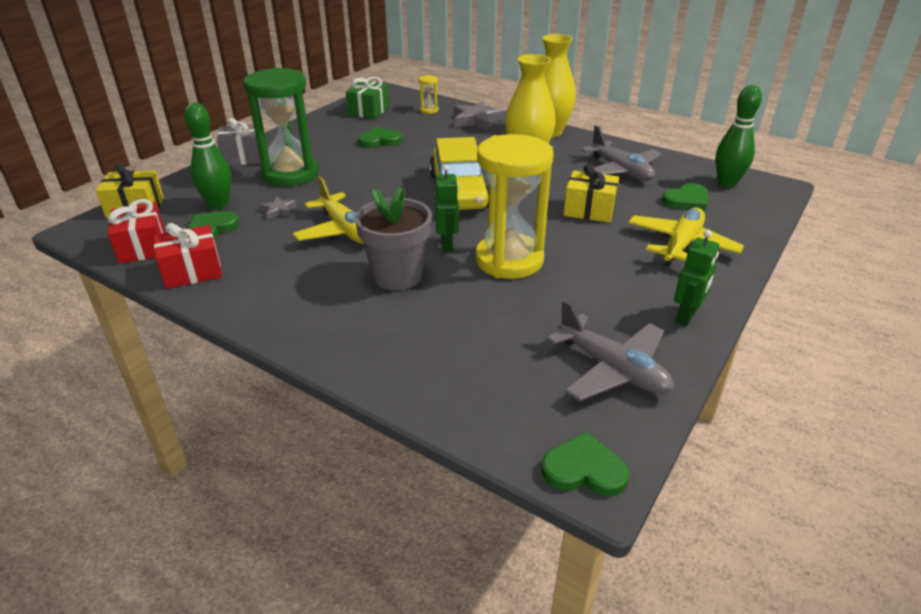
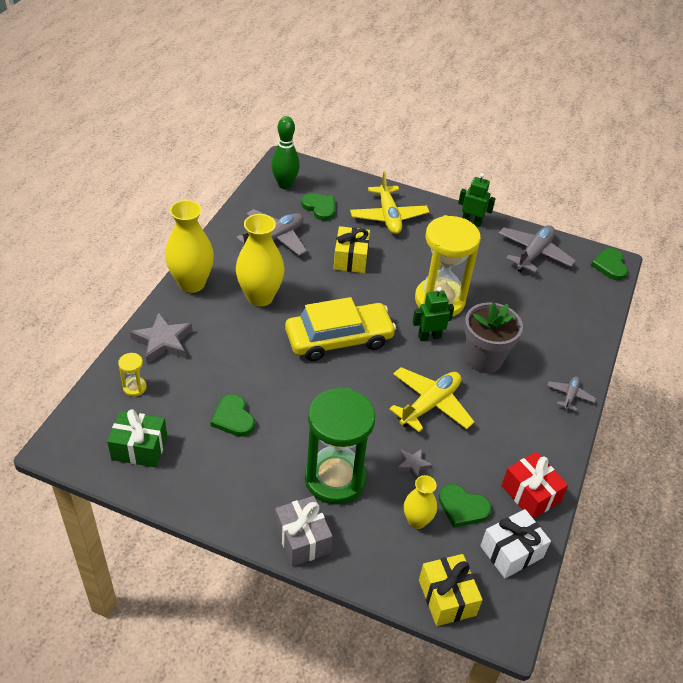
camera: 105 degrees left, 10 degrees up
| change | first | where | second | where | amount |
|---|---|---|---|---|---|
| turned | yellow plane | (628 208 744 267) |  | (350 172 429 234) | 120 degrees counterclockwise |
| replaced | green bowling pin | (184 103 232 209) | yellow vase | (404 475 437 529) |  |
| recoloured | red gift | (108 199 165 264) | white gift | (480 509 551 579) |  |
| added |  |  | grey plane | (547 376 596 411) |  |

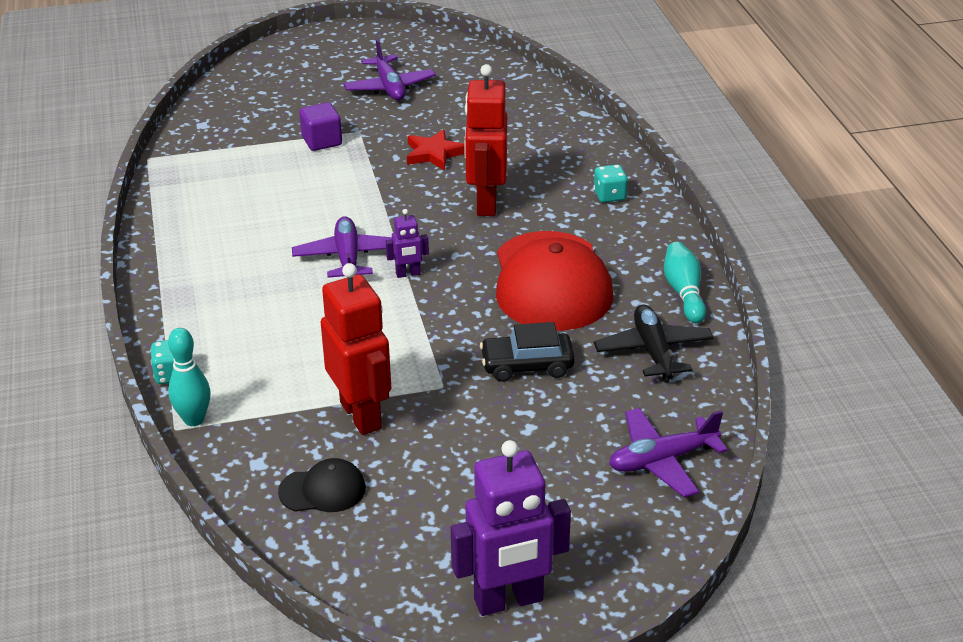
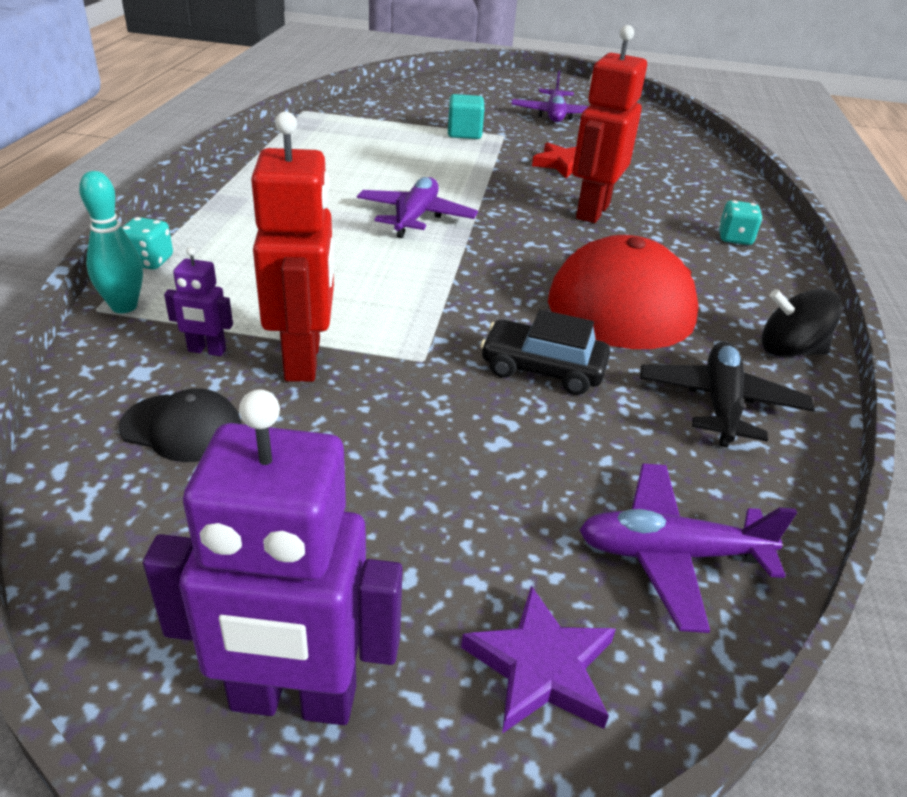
camera: 20 degrees right, 0 degrees up
| change | first | where | second | where | amount |
|---|---|---|---|---|---|
| moved | purple robot | (386 209 429 278) |  | (164 247 233 356) |  |
| recoloured | purple cube | (299 102 342 151) | turquoise cube | (448 94 484 139) |  |
| added |  |  | purple star | (461 586 616 734) |  |
| replaced | turquoise bowling pin | (664 242 706 323) | black spinning top | (762 289 842 357) |  |

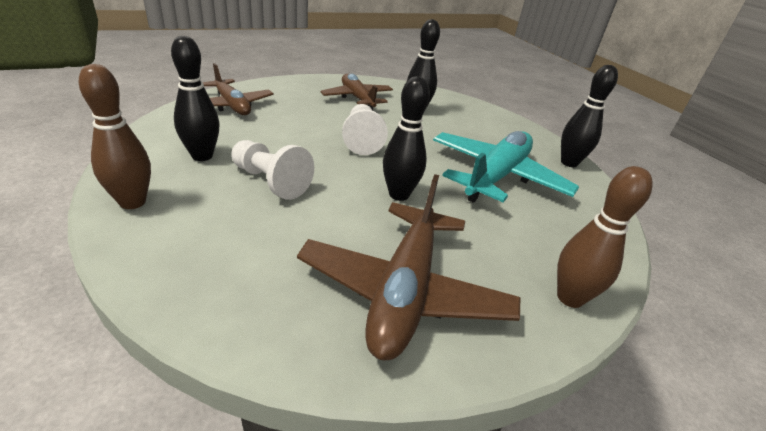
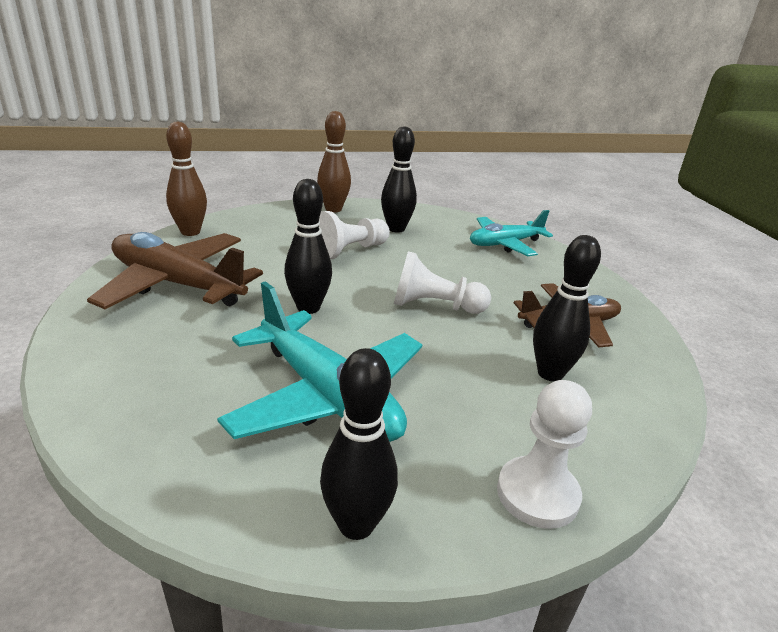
camera: 105 degrees right, 5 degrees down
| change | first | where | second | where | amount |
|---|---|---|---|---|---|
| moved | brown bowling pin | (557 166 653 308) |  | (166 121 207 236) |  |
| recoloured | brown plane | (203 63 274 115) | turquoise plane | (470 210 553 256) |  |
| added |  |  | white pawn | (497 380 592 529) |  |

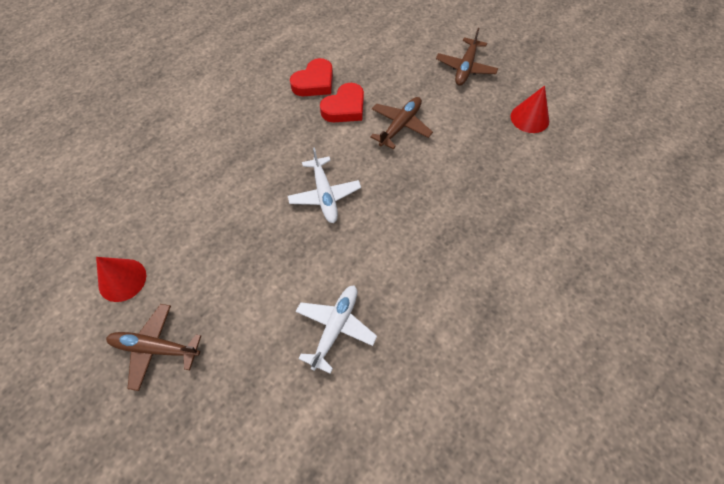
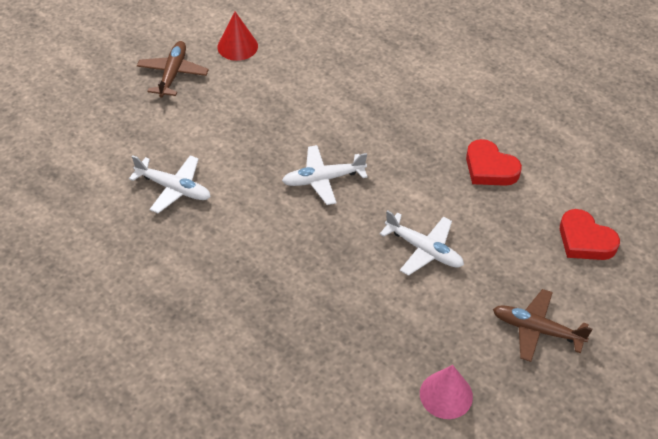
camera: 90 degrees right, 10 degrees down
| change | first | where | second | where | amount |
|---|---|---|---|---|---|
| recoloured | brown plane | (370 97 433 149) | white plane | (380 210 464 276) |  |
| recoloured | red cone | (511 85 549 133) | pink cone | (420 365 473 419) |  |
| moved | red heart | (320 83 364 122) |  | (560 209 620 260) |  |

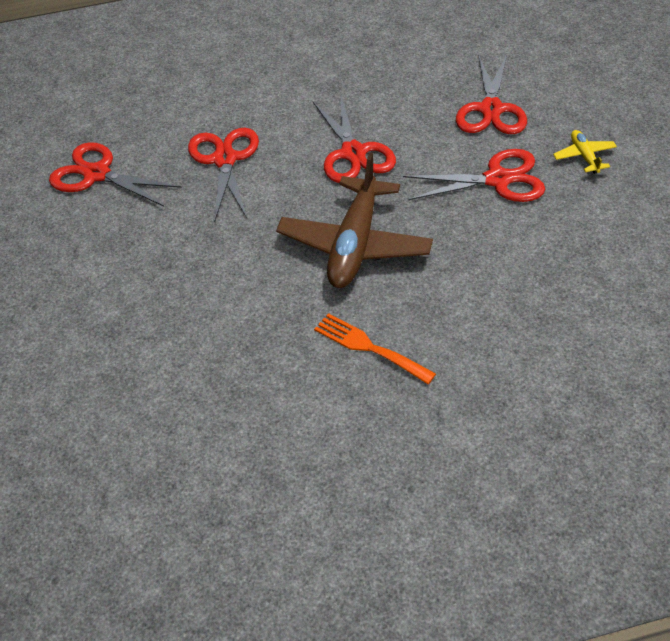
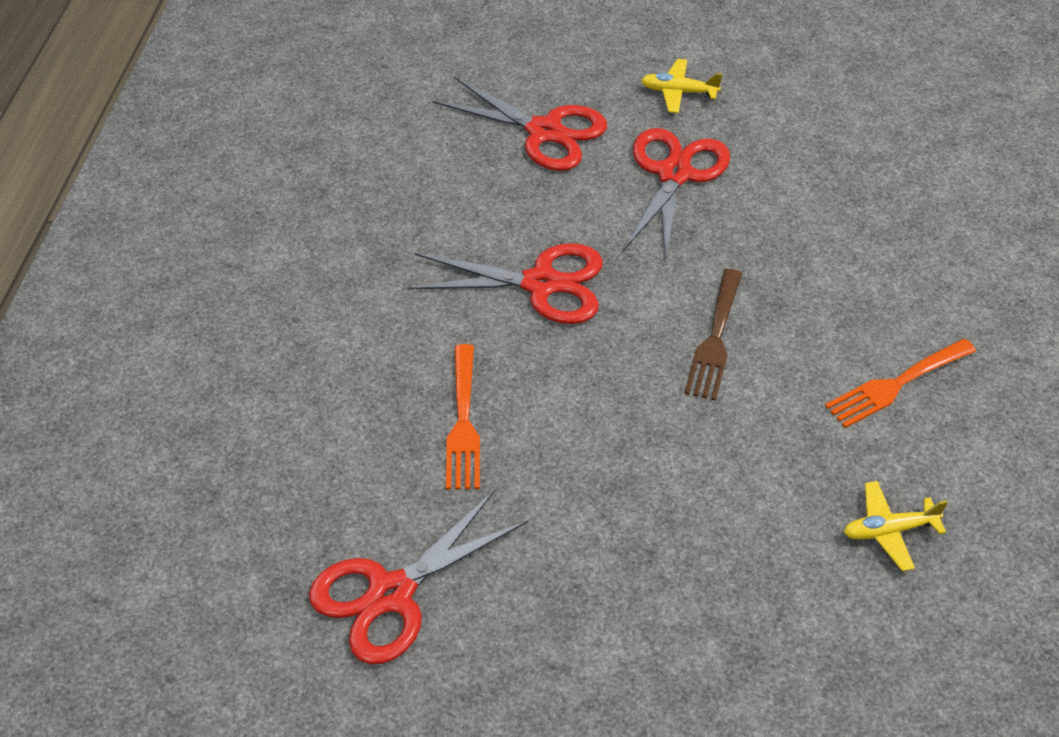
camera: 70 degrees left, 0 degrees up
| change | first | where | second | where | amount |
|---|---|---|---|---|---|
| replaced | red scissors | (188 128 259 222) | orange fork | (446 344 480 490) |  |
| replaced | brown plane | (276 152 433 288) | brown fork | (684 269 742 401) |  |
| added |  |  | yellow plane | (844 481 948 571) |  |

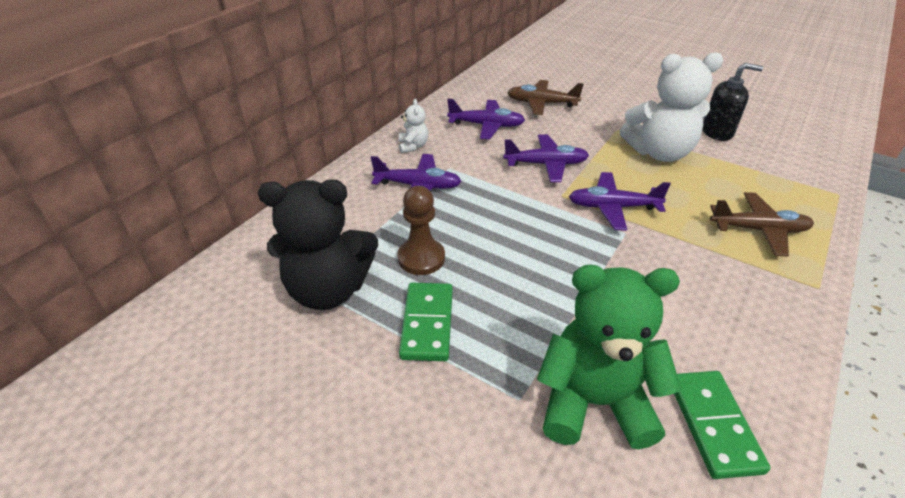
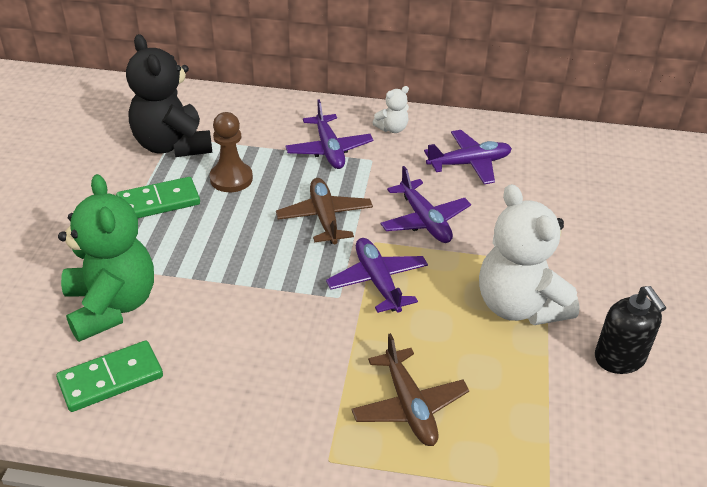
camera: 65 degrees right, 0 degrees up
| change | first | where | second | where | amount |
|---|---|---|---|---|---|
| moved | brown plane | (507 80 584 115) |  | (276 178 373 244) |  |
| turned | purple plane | (447 99 525 139) |  | (424 130 512 184) | 90 degrees counterclockwise |

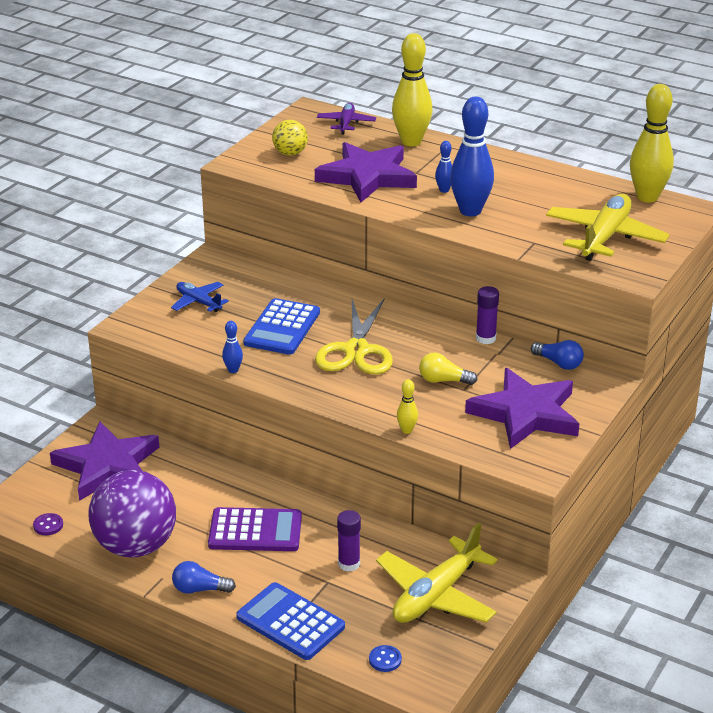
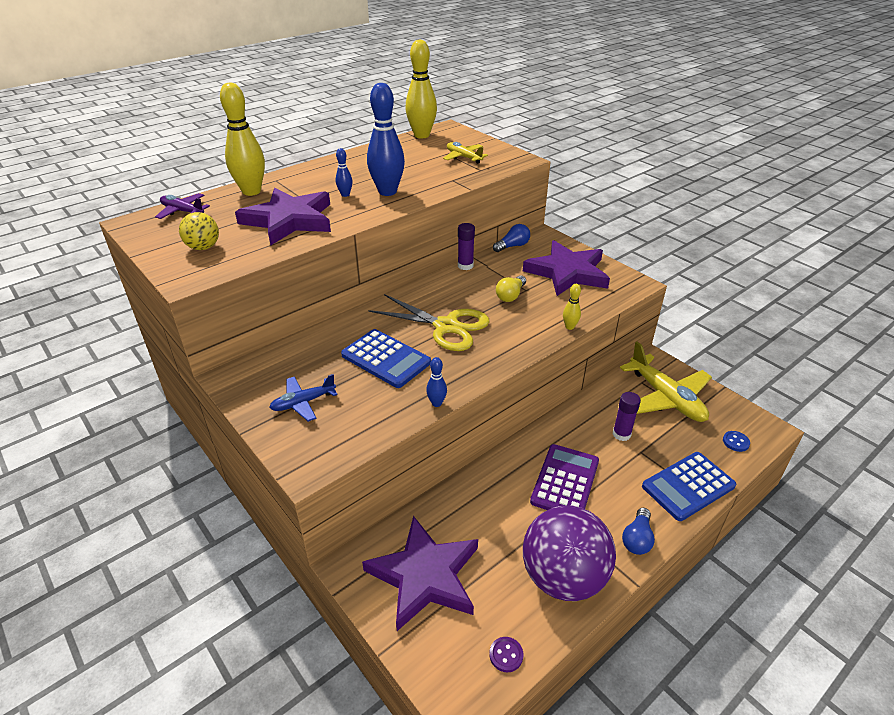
camera: 70 degrees left, 5 degrees up
| change | first | where | second | where | amount |
|---|---|---|---|---|---|
| resized | yellow plane | (546 194 670 261) |  | (443 142 488 164) | x0.54 |

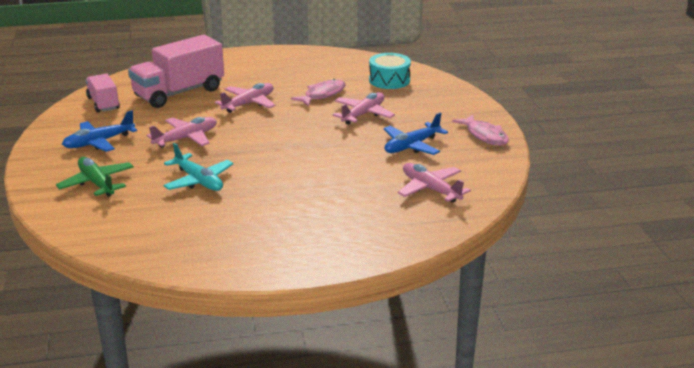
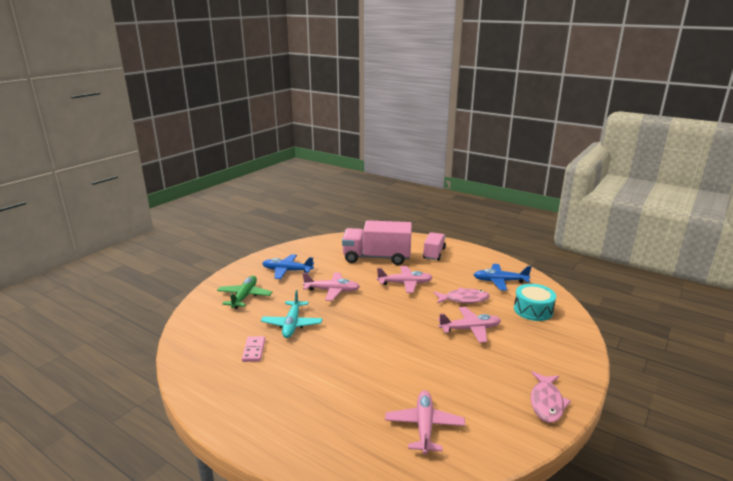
camera: 45 degrees right, 5 degrees down
| change | first | where | second | where | amount |
|---|---|---|---|---|---|
| added |  |  | pink domino | (242 336 265 362) |  |
| moved | pink truck | (86 73 120 113) |  | (423 232 446 261) |  |
| moved | blue plane | (384 113 448 155) |  | (474 264 532 291) |  |

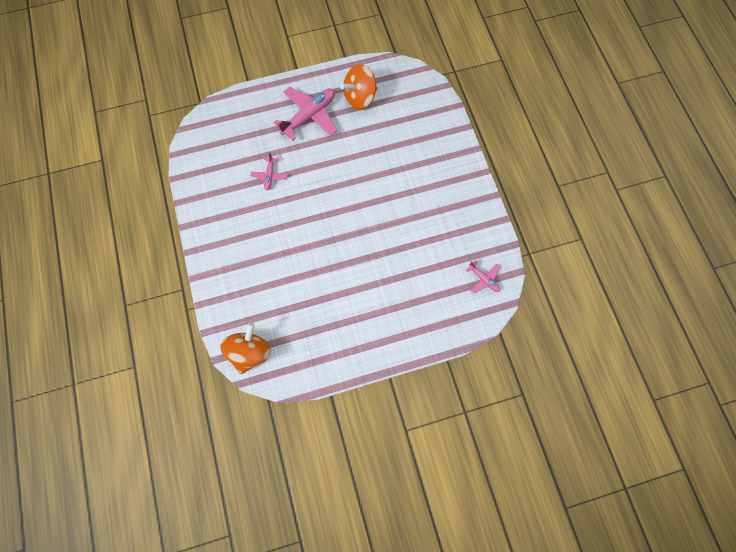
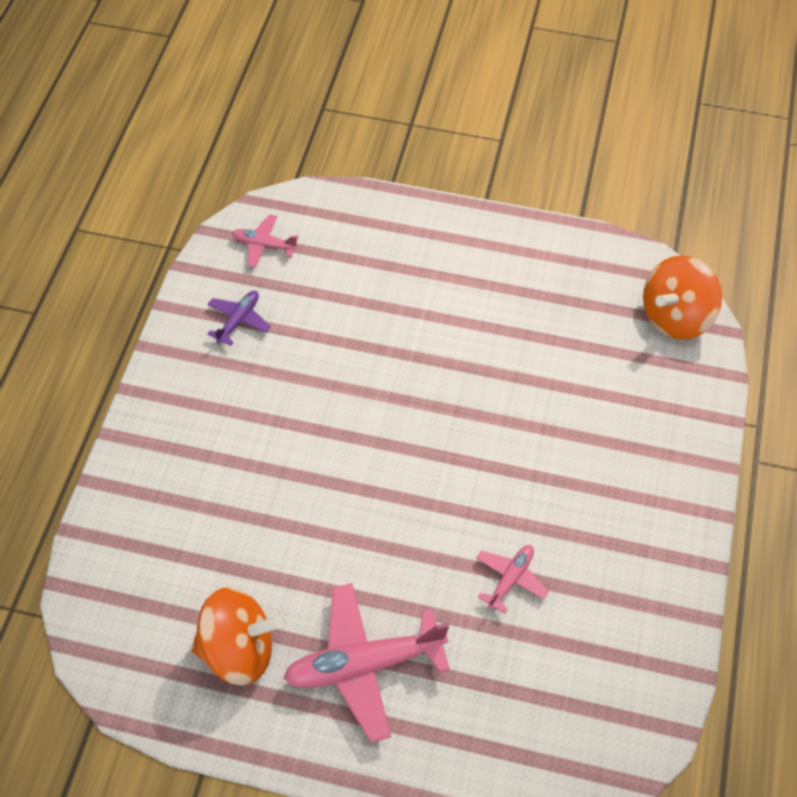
camera: 150 degrees left, 15 degrees down
| change | first | where | second | where | amount |
|---|---|---|---|---|---|
| added |  |  | purple plane | (207 291 271 346) |  |
| turned | pink plane | (465 260 500 294) |  | (232 214 299 267) | 60 degrees counterclockwise |

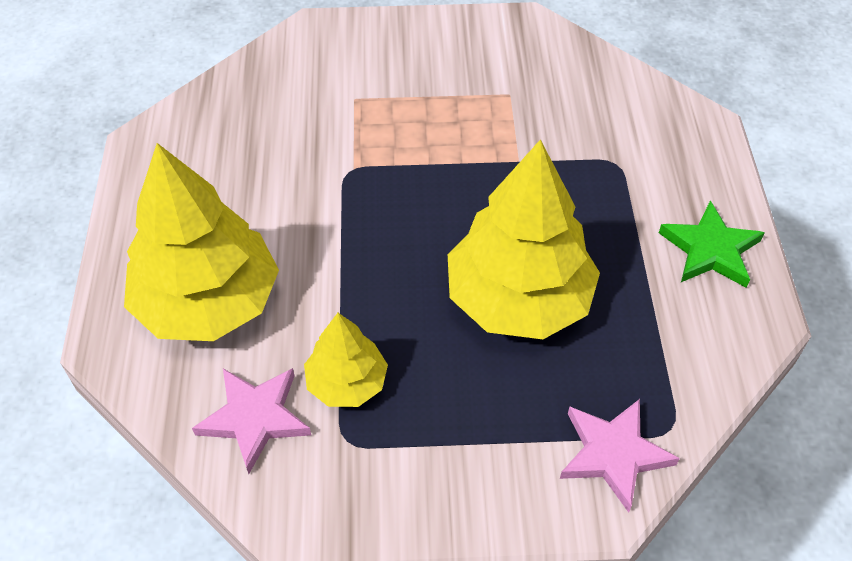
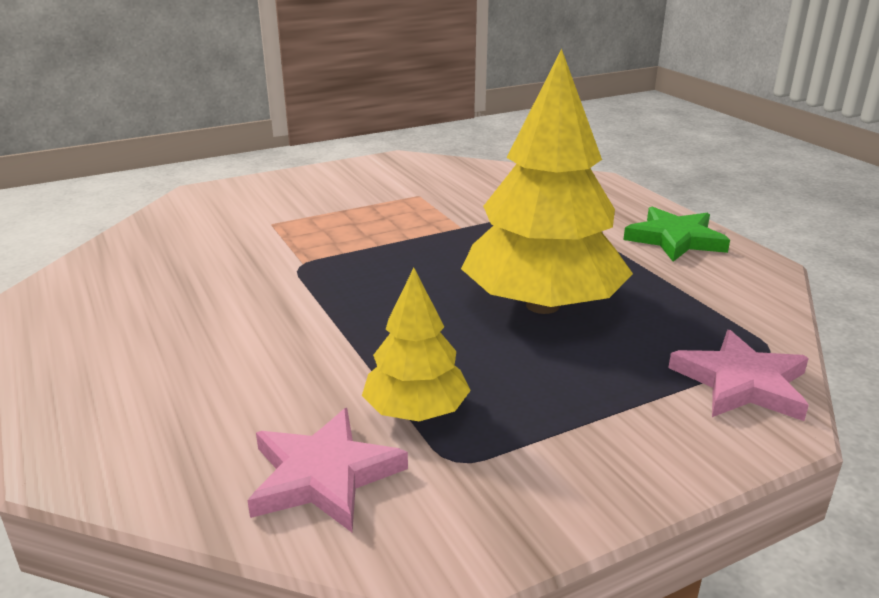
camera: 25 degrees left, 25 degrees down
| change | first | where | second | where | amount |
|---|---|---|---|---|---|
| removed | yellow tree | (124 143 279 341) |  |  |  |

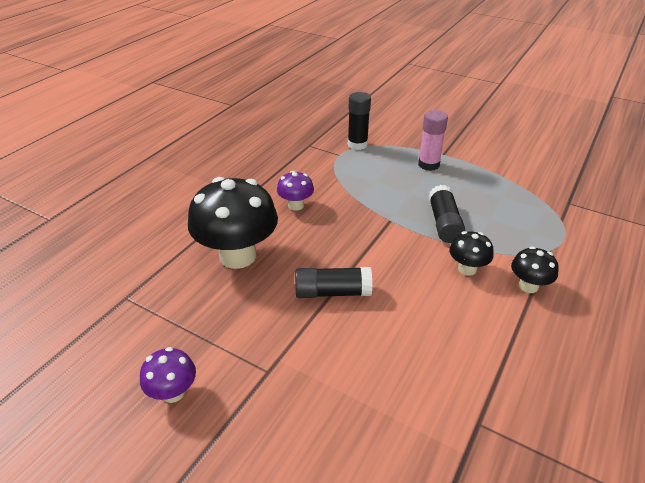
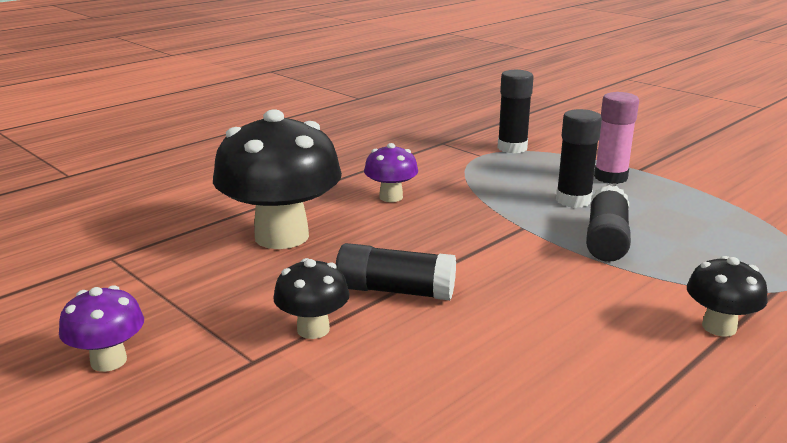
camera: 15 degrees right, 15 degrees down
| change | first | where | second | where | amount |
|---|---|---|---|---|---|
| moved | black mushroom | (449 231 494 276) |  | (273 258 350 339) |  |
| added |  |  | black glue stick | (556 109 602 208) |  |

